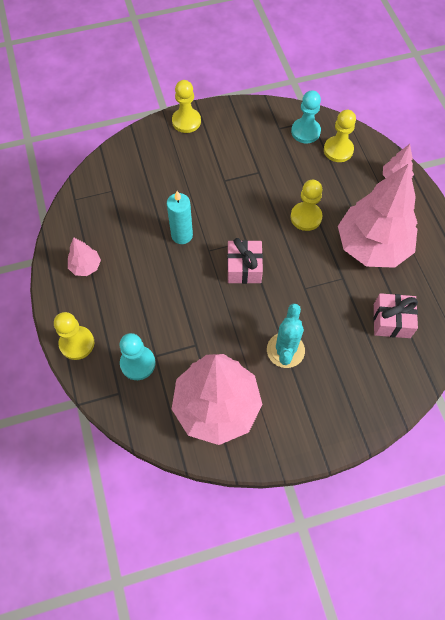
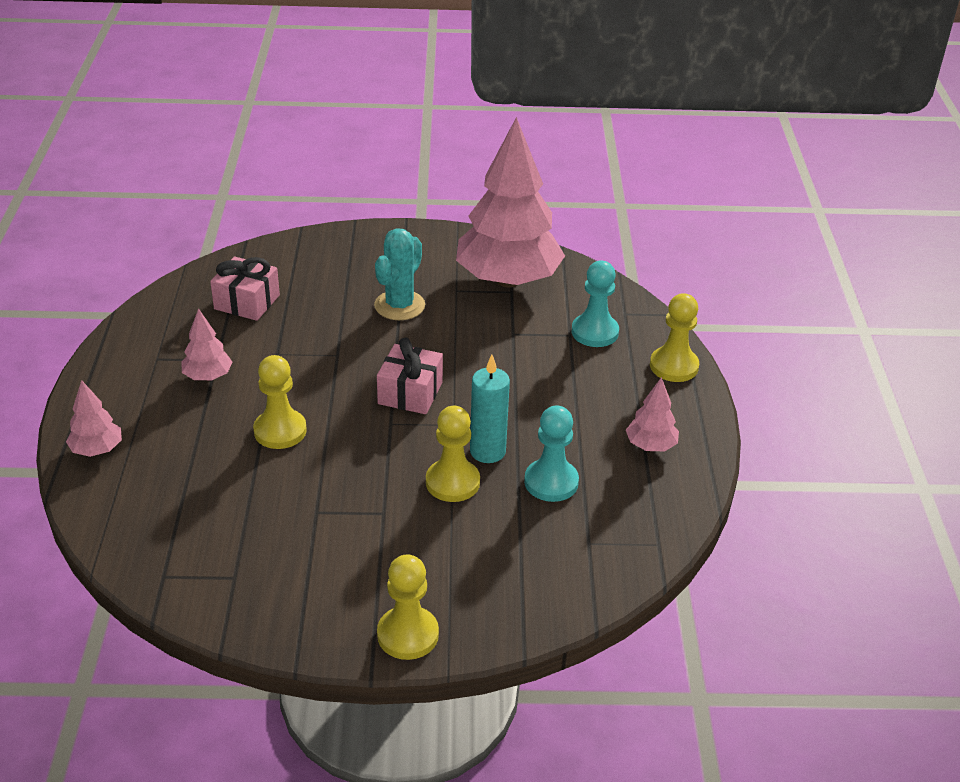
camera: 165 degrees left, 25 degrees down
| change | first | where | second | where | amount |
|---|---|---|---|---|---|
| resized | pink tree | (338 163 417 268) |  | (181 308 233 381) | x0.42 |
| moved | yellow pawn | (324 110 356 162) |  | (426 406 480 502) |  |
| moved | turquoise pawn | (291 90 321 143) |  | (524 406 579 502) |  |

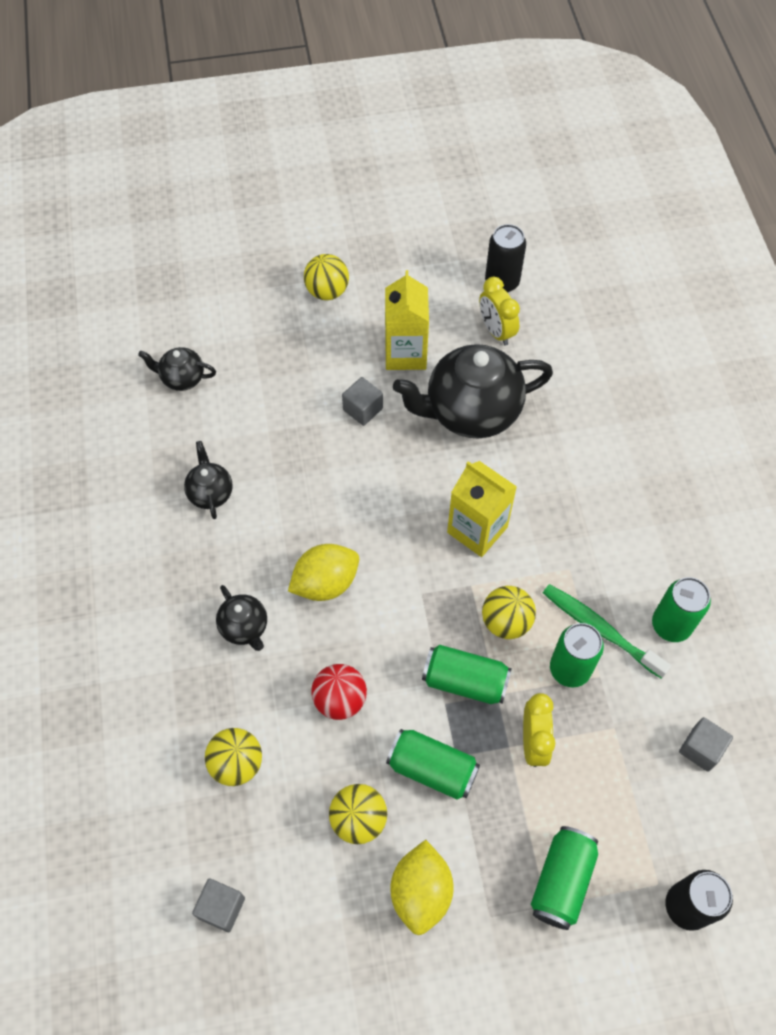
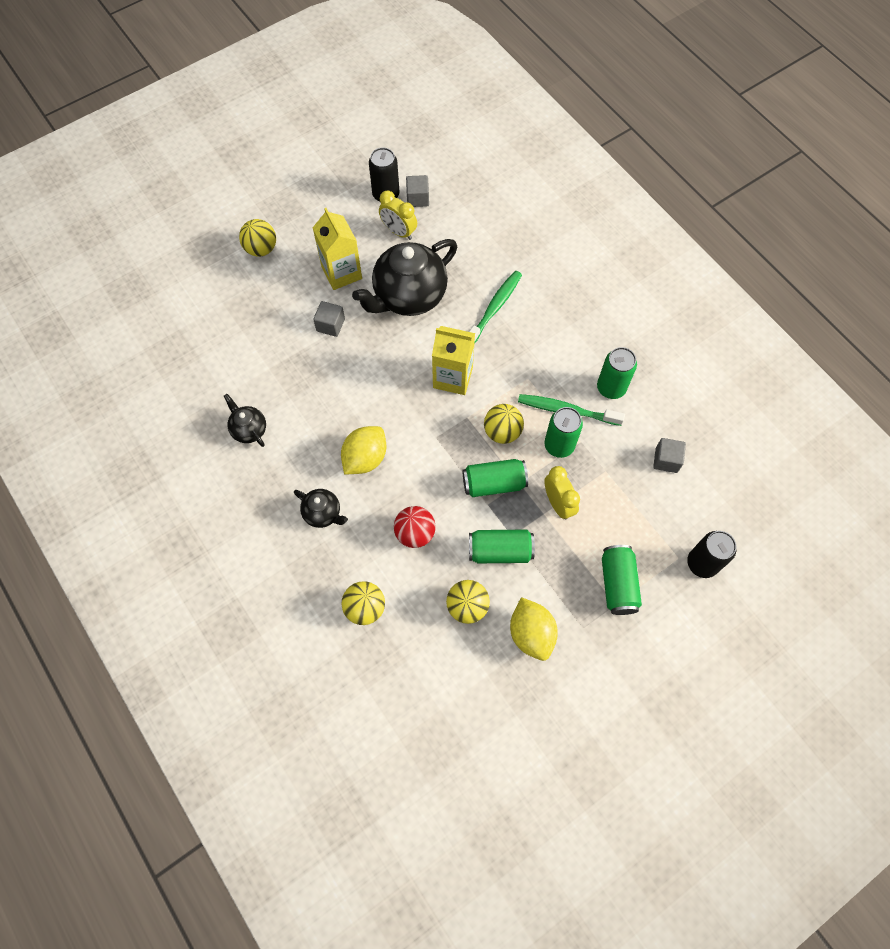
camera: 25 degrees left, 5 degrees up
| change | first | where | second | where | amount |
|---|---|---|---|---|---|
| moved | grey cube | (192 879 245 932) |  | (406 175 429 207) |  |
| added |  |  | green toothbrush | (469 271 522 344) |  |
| removed | black teapot | (138 347 216 391) |  |  |  |

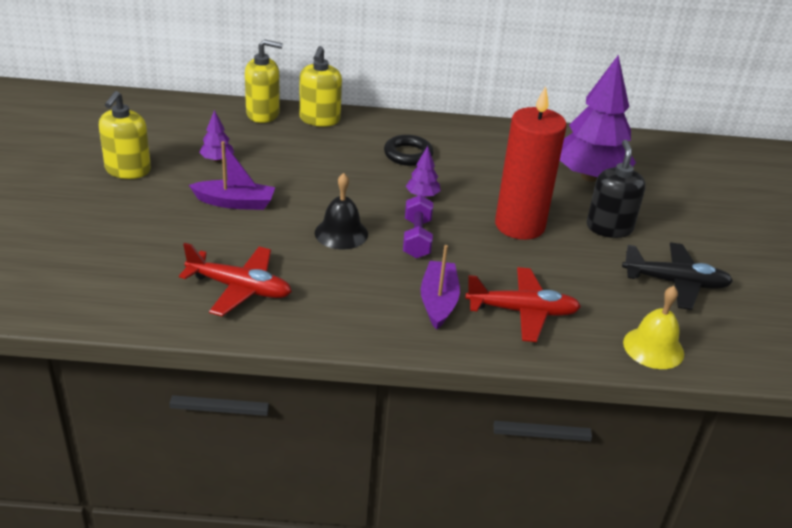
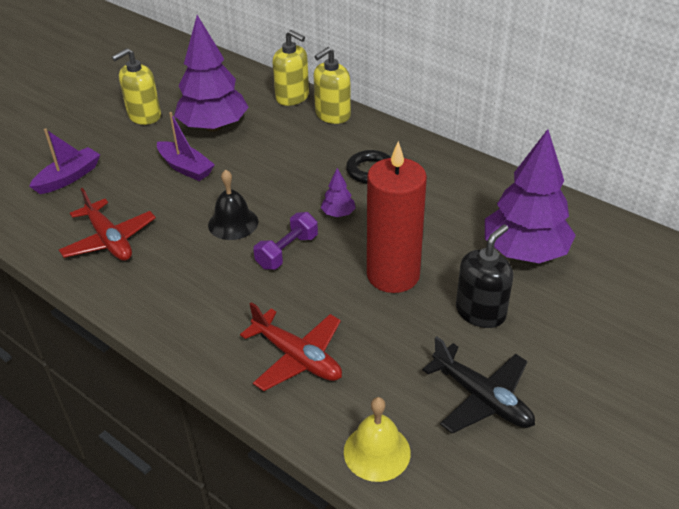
camera: 40 degrees right, 5 degrees up
| change | first | where | second | where | amount |
|---|---|---|---|---|---|
| moved | purple boat | (421 245 460 330) |  | (29 128 100 194) |  |
| resized | purple tree | (199 110 234 162) |  | (174 15 249 132) | x2.40 |

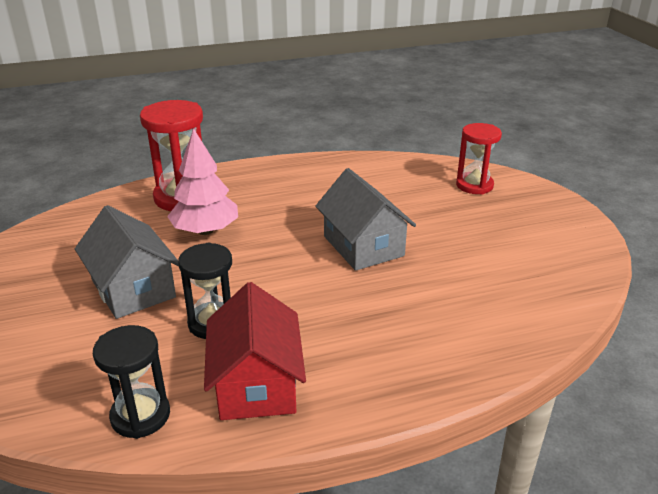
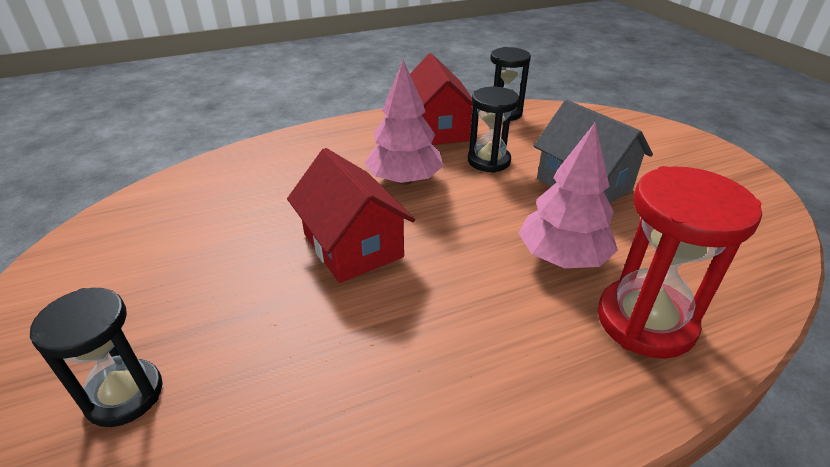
camera: 175 degrees right, 5 degrees up
| change | first | where | second | where | amount |
|---|---|---|---|---|---|
| recoloured | red hourglass | (456 123 502 195) | black hourglass | (30 288 163 427) |  |
| recoloured | grey house | (315 168 416 271) | red house | (287 148 415 283) |  |
| added |  |  | pink tree | (365 60 444 185) |  |

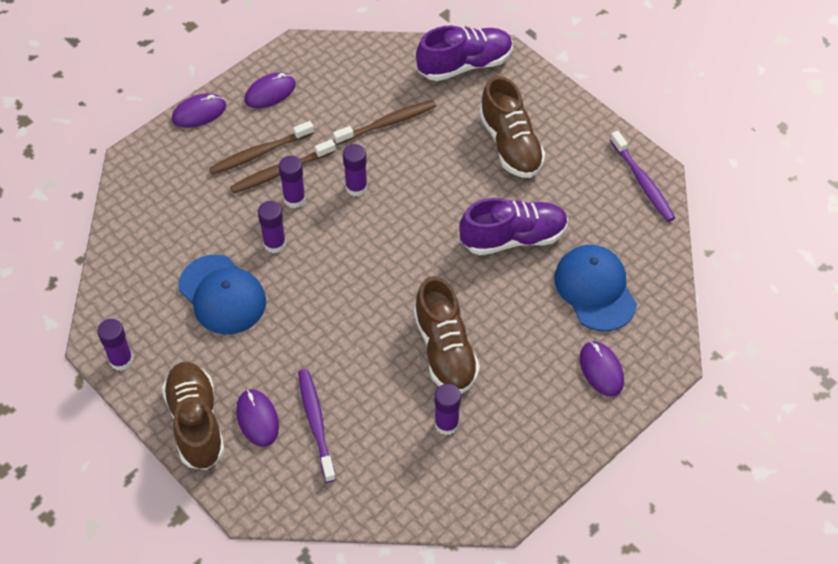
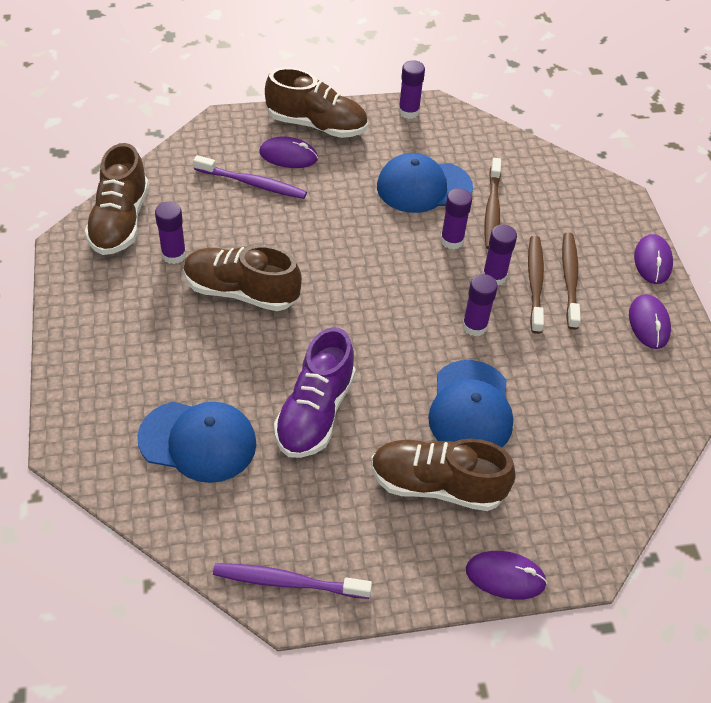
camera: 120 degrees right, 5 degrees down
| change | first | where | second | where | amount |
|---|---|---|---|---|---|
| added |  |  | brown shoe | (85 143 149 255) |  |
| added |  |  | blue cap | (428 360 513 447) |  |
| moved | purple mouse | (580 341 624 397) |  | (466 551 547 600) |  |
| moved | brown toothbrush | (333 100 436 145) |  | (484 158 501 249) |  |
| removed | purple shoe | (416 26 513 81) |  |  |  |

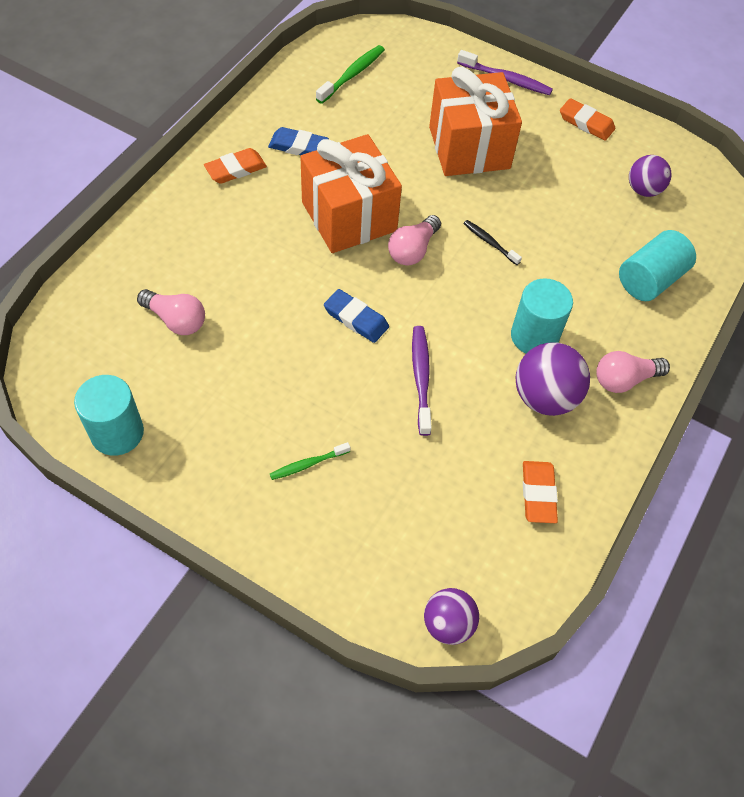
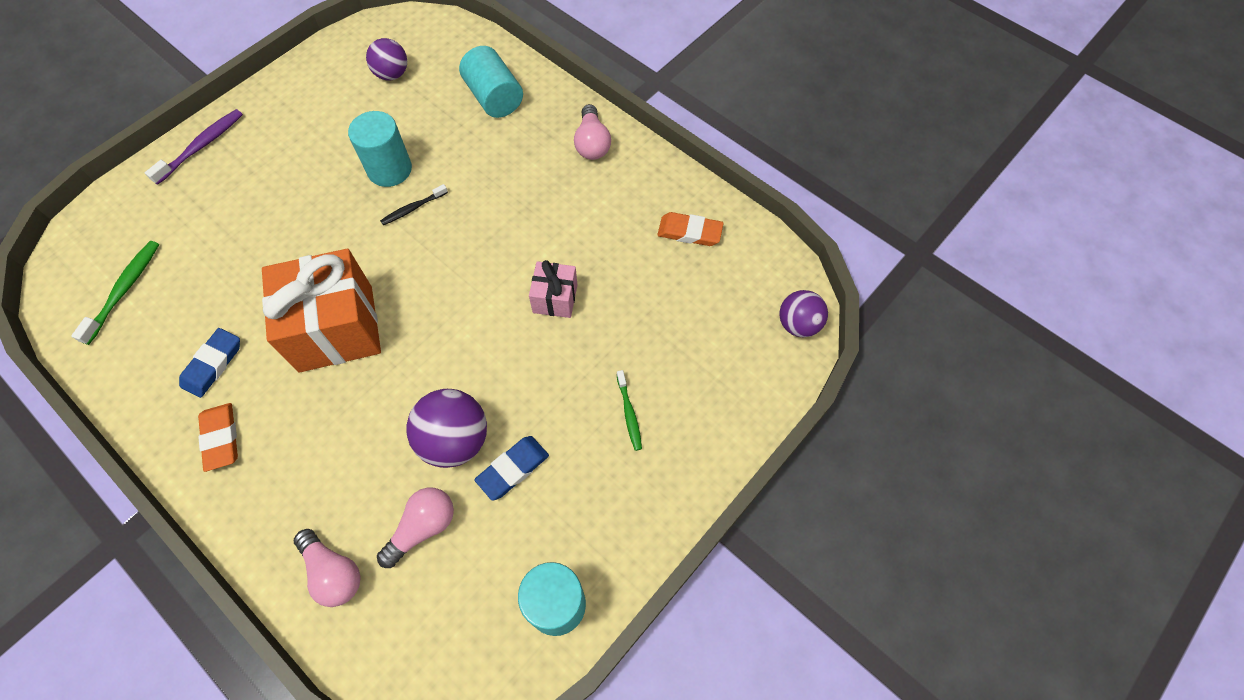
camera: 75 degrees left, 5 degrees up
| change | first | where | second | where | amount |
|---|---|---|---|---|---|
| turned | green toothbrush | (316 45 385 104) |  | (71 241 159 345) | 60 degrees clockwise |
| moved | pink light bulb | (388 215 441 265) |  | (294 529 361 607) |  |
| moved | turquoise cylinder | (511 278 573 353) |  | (348 111 412 187) |  |
| moved | purple ball | (516 343 590 416) |  | (406 389 487 468) |  |
| moved | blue eraser | (324 289 389 343) |  | (474 436 549 501) |  |
| replaced | purple toothbrush | (412 326 432 436) | pink gift | (529 260 578 318) |  |
| removed | orange gift | (429 67 522 176) |  |  |  |
| removed | orange eraser | (560 98 615 141) |  |  |  |

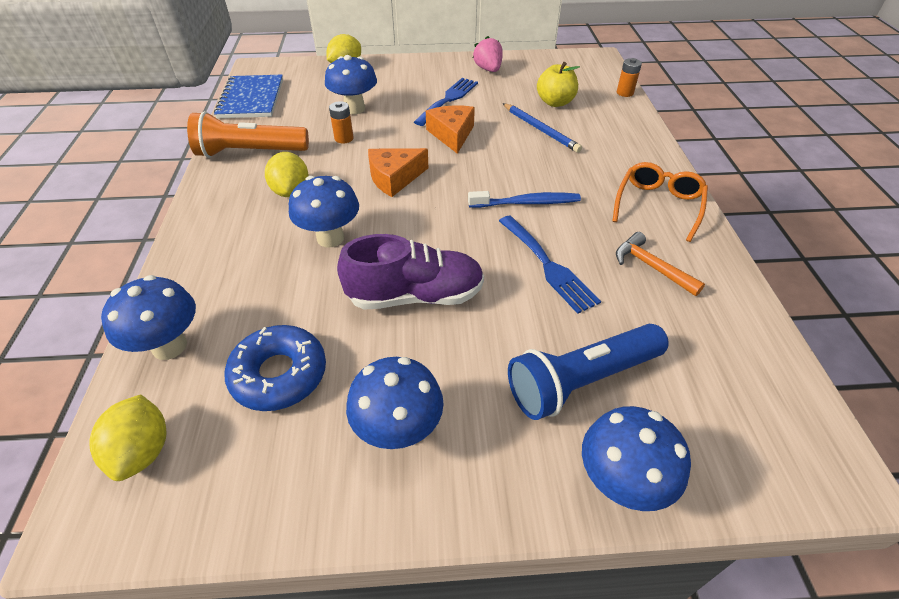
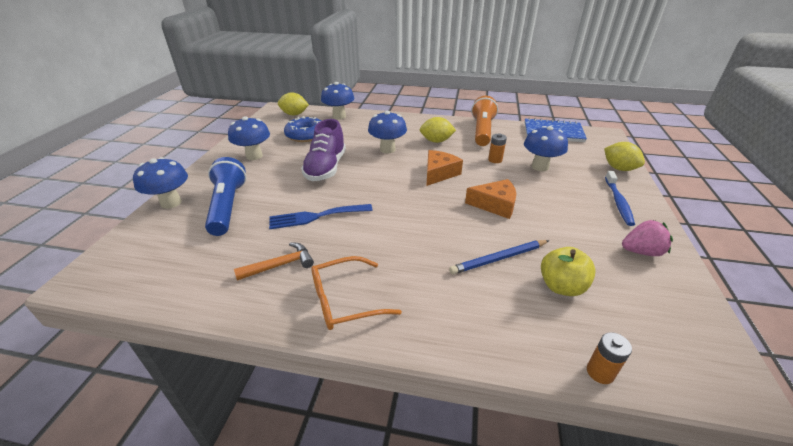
camera: 105 degrees right, 10 degrees down
| change | first | where | second | where | amount |
|---|---|---|---|---|---|
| turned | orange glasses | (612 162 708 242) |  | (311 256 402 330) | 120 degrees clockwise |
| turned | orange cheese | (368 148 428 197) |  | (426 150 463 186) | 45 degrees clockwise |
| moved | blue toothbrush | (468 191 581 208) |  | (605 171 635 226) |  |
| removed | blue fork | (414 78 478 126) |  |  |  |

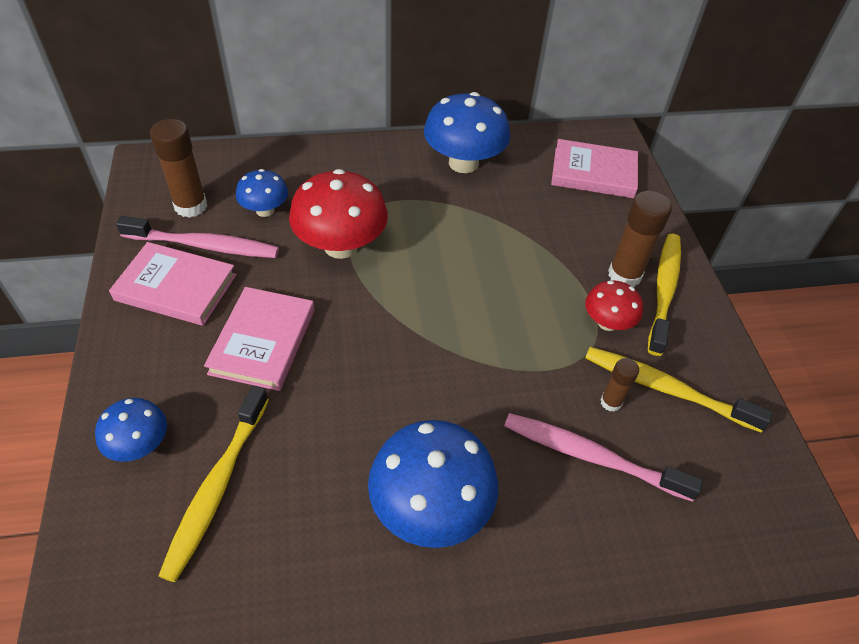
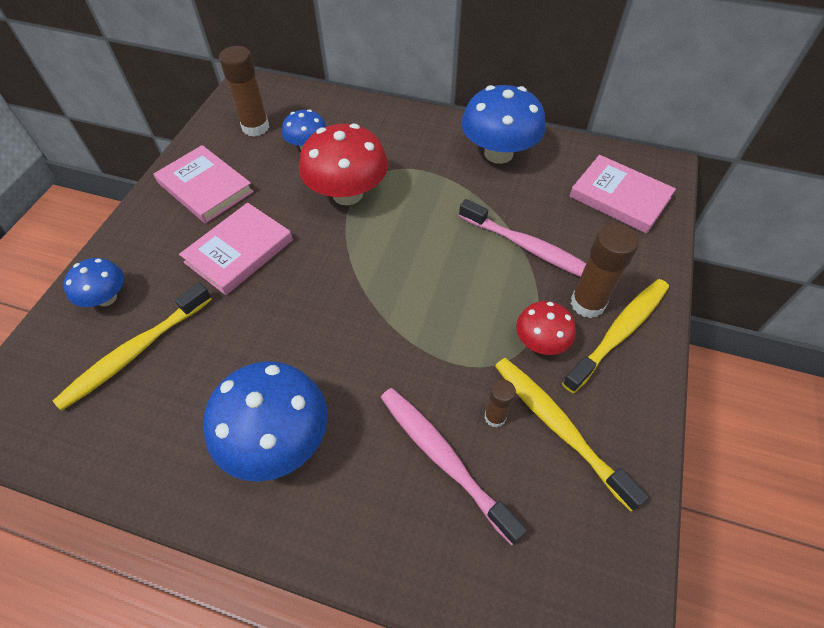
camera: 30 degrees right, 5 degrees up
| change | first | where | second | where | amount |
|---|---|---|---|---|---|
| moved | pink toothbrush | (116 216 279 258) |  | (459 199 586 277) |  |

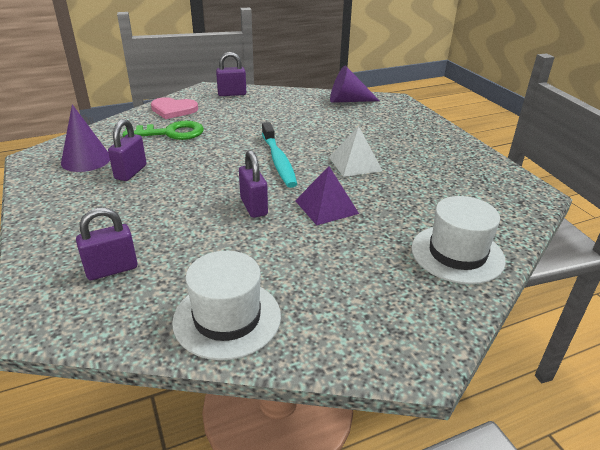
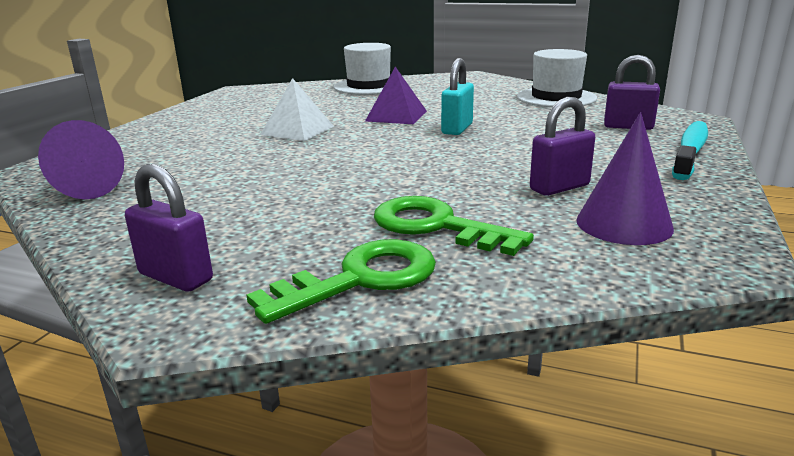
camera: 135 degrees left, 10 degrees down
| change | first | where | second | where | amount |
|---|---|---|---|---|---|
| replaced | pink heart | (151 97 198 119) | green key | (246 239 436 324) |  |
| recoloured | purple padlock | (239 150 268 218) | turquoise padlock | (441 58 474 135) |  |
| moved | turquoise toothbrush | (262 122 297 188) |  | (672 121 708 180) |  |

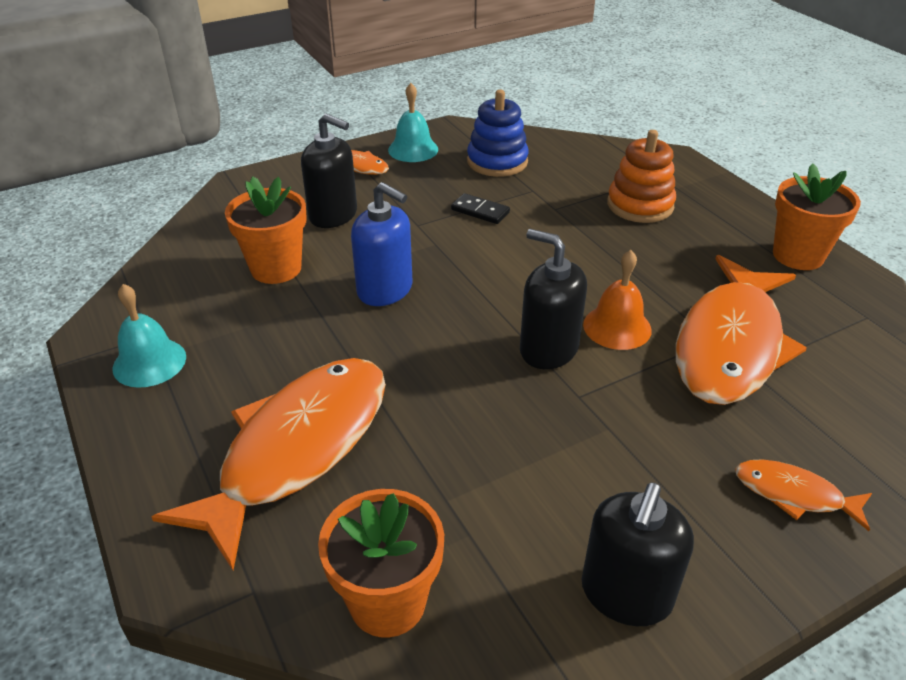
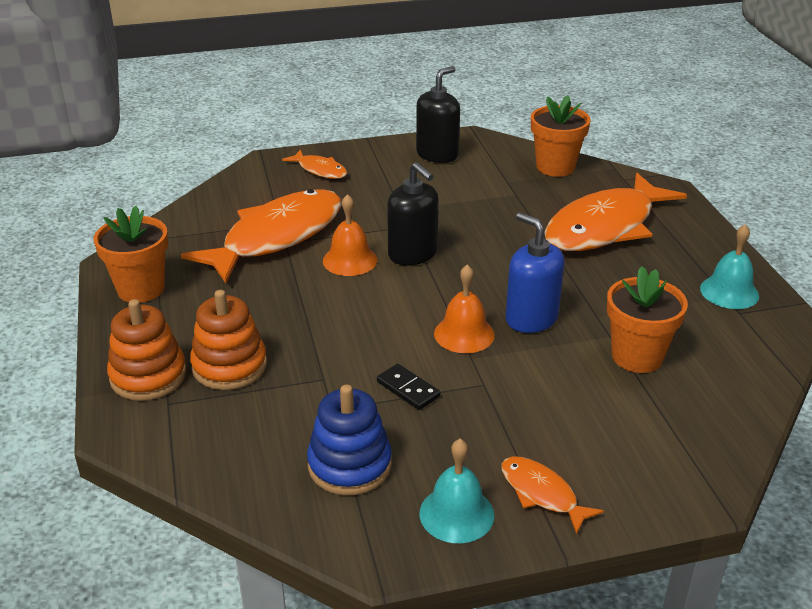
camera: 165 degrees left, 5 degrees down
| change | first | where | second | where | amount |
|---|---|---|---|---|---|
| added |  |  | orange stacking toy | (107 299 187 401) |  |
| added |  |  | orange bell | (434 264 495 353) |  |
| removed | black soap dispenser | (301 113 357 228) |  |  |  |

